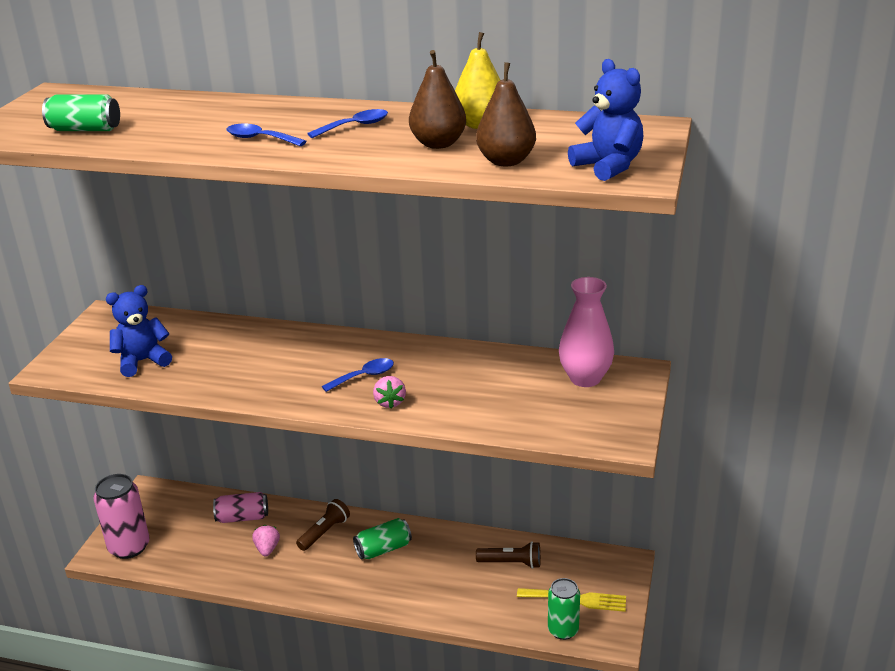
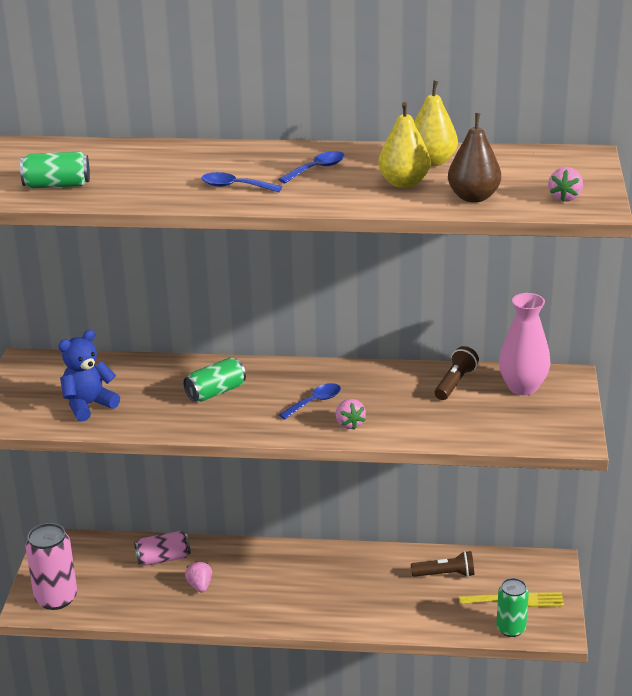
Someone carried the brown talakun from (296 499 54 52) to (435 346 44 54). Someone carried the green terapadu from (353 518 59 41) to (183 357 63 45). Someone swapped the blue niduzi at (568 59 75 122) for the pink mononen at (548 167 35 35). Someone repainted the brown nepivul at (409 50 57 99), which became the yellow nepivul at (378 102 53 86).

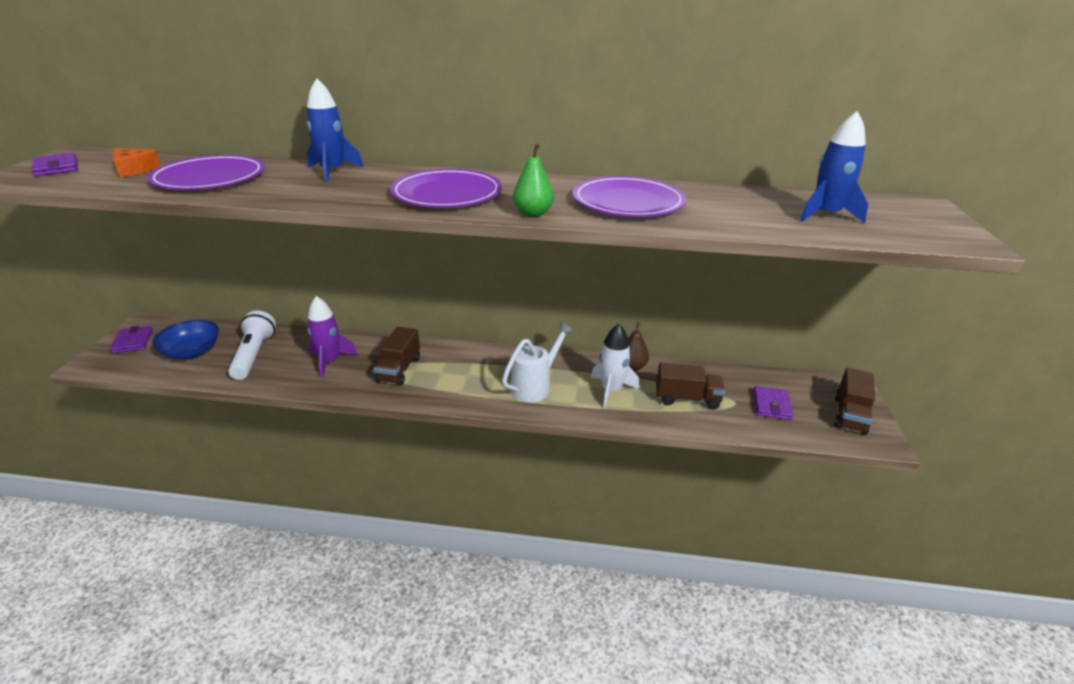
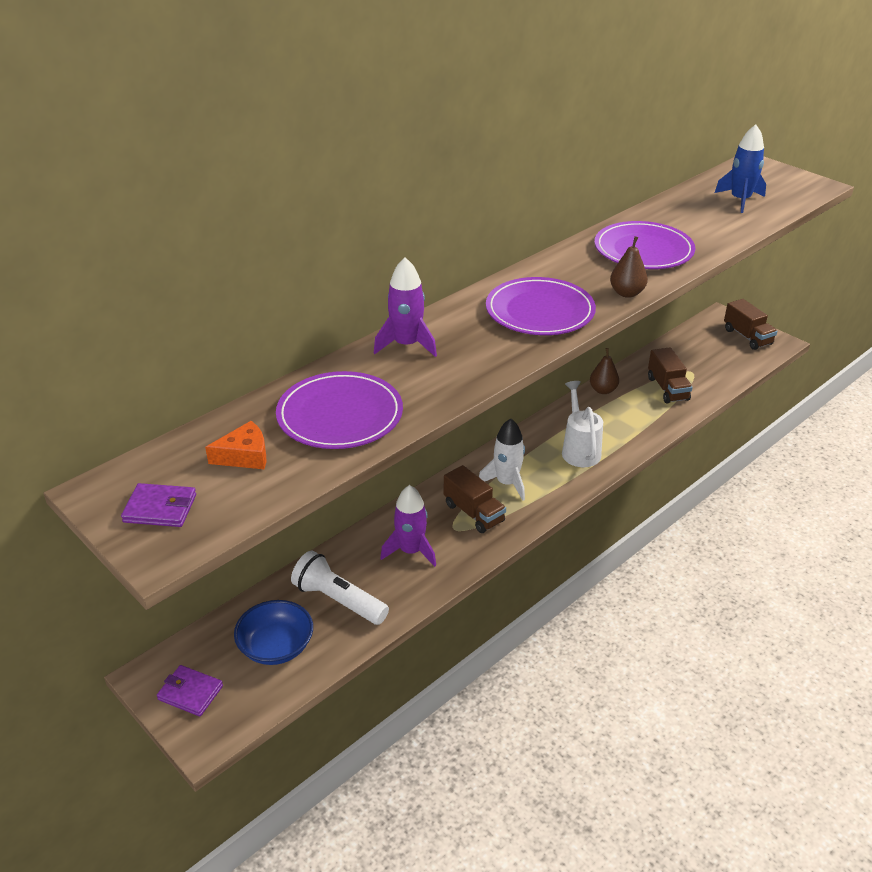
Someone took away the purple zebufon at (753 386 40 34). Someone carried the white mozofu from (591 324 48 84) to (479 419 46 82). Someone repainted the blue mozofu at (307 79 56 103), which became the purple mozofu at (374 257 63 100). Someone repainted the green nepivul at (513 144 41 73), which became the brown nepivul at (610 236 38 62). Someone rotated the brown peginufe at (656 363 69 47) by 120 degrees clockwise.

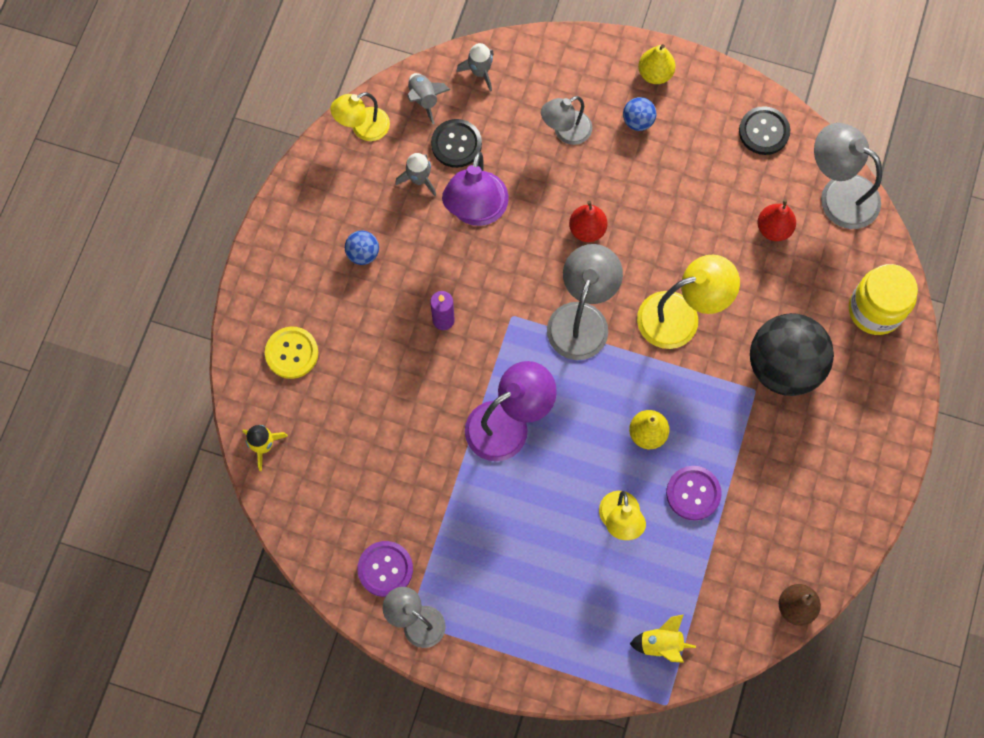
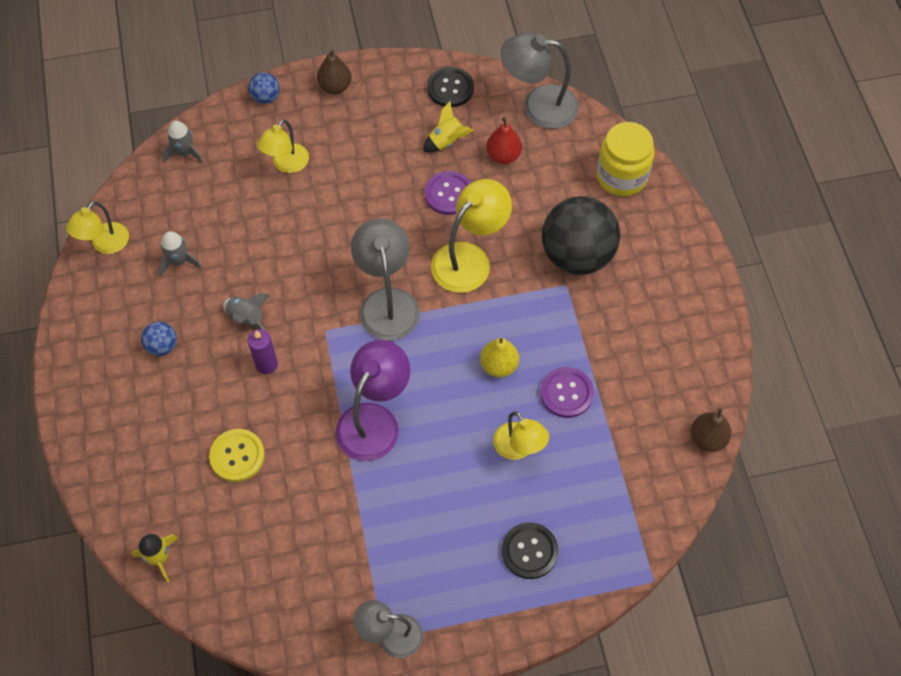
Someone took away the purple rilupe at (442 151 67 75). Someone took away the red nepivul at (569 201 38 41). Someone carried the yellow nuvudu from (265 326 53 53) to (209 429 56 53). Someone carried the purple nuvudu from (357 541 56 56) to (424 171 47 44). Someone carried the grey mozofu from (407 73 43 51) to (223 293 48 38). Someone carried the black nuvudu from (431 119 51 49) to (502 522 56 57). Someone carried the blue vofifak from (623 97 33 34) to (248 72 32 32). Someone carried the yellow mozofu from (630 614 66 49) to (423 101 51 52). Someone repainted the grey rilupe at (541 96 51 49), which became the yellow rilupe at (257 119 52 54). Someone repainted the yellow nepivul at (638 44 38 40), which became the brown nepivul at (317 49 35 45).

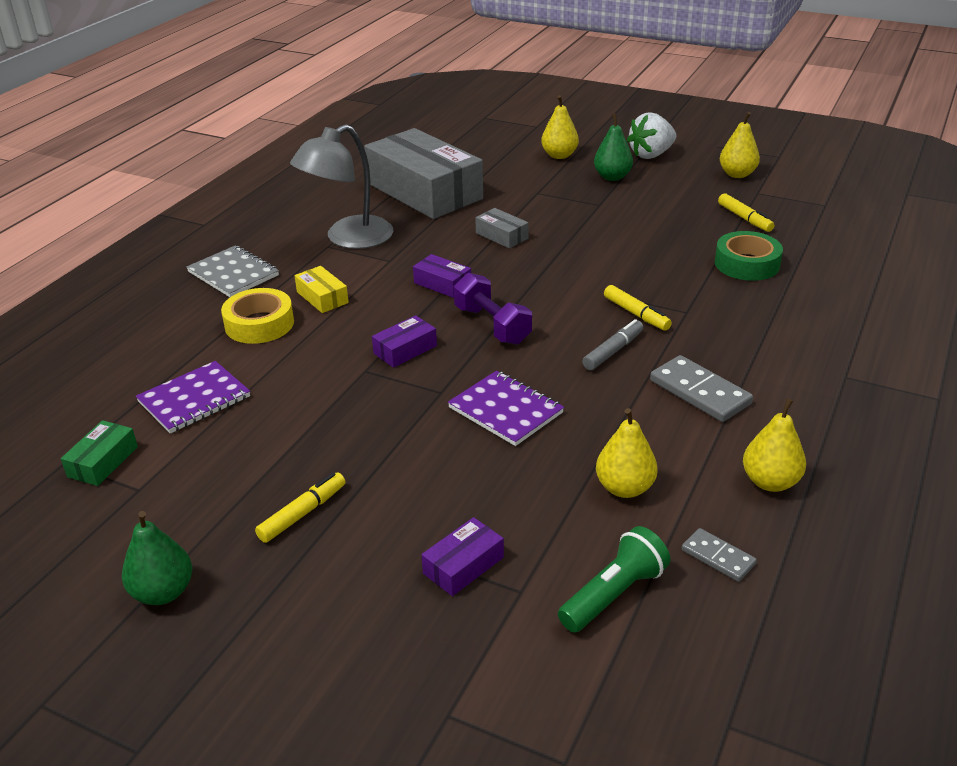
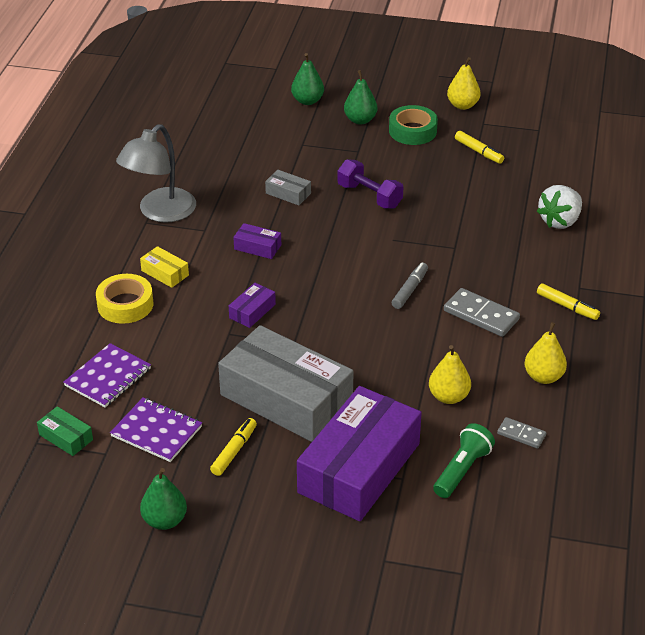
Someone took away the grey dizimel at (187 246 92 51). Someone carried the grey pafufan from (364 128 119 91) to (218 325 136 117). Someone carried the purple dizimel from (448 371 116 75) to (110 397 92 65). Someone carried the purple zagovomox from (454 273 78 72) to (337 159 66 50). Someone carried the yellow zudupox from (604 285 68 46) to (537 283 63 37). Someone carried the white mononen from (627 112 49 47) to (537 185 45 44). Someone carried the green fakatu from (715 231 68 50) to (389 105 49 40). Someone repainted the yellow nepivul at (541 95 38 64), which became the green nepivul at (291 53 33 52). Someone rotated the green pafufan at (61 420 77 66) by 60 degrees counterclockwise. Someone scaled the purple pafufan at (421 517 83 79) by 2.48.

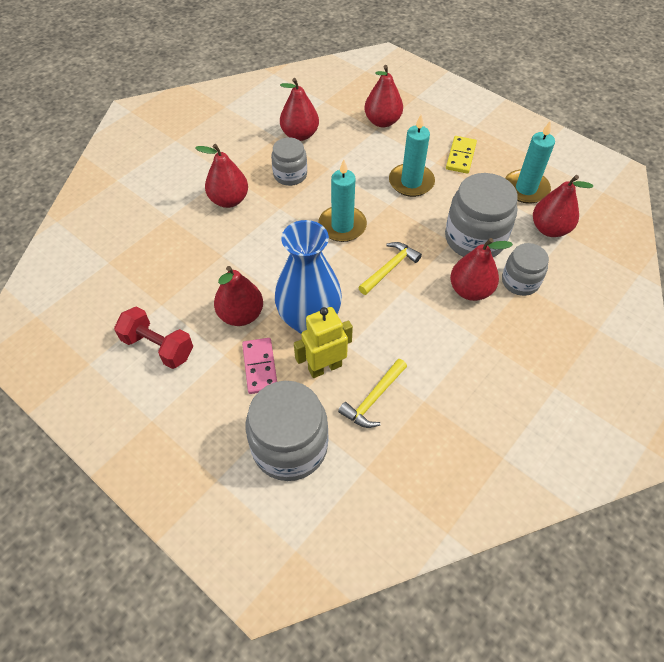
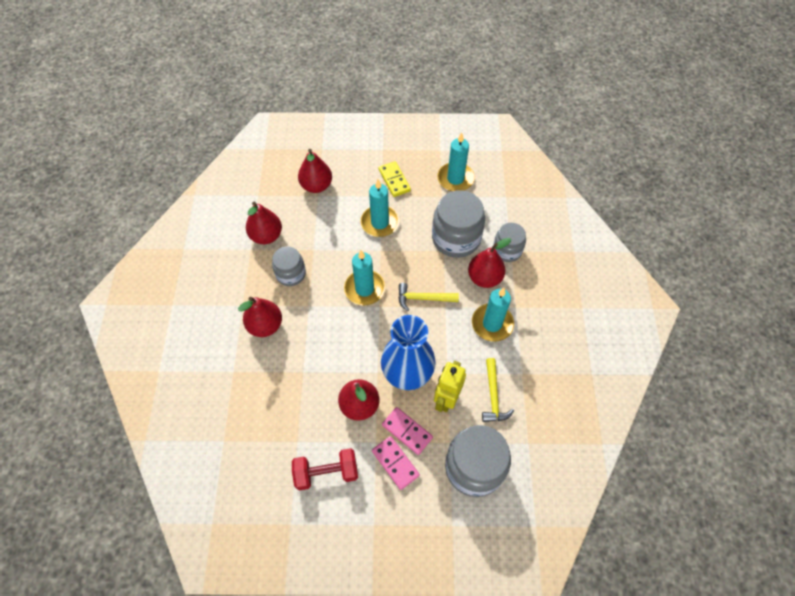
Someone took away the red nepivul at (533 175 60 62). Someone put down the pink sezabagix at (372 436 48 54). Someone put down the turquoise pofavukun at (472 288 42 54). Someone rotated the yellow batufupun at (358 242 64 53) by 90 degrees counterclockwise.

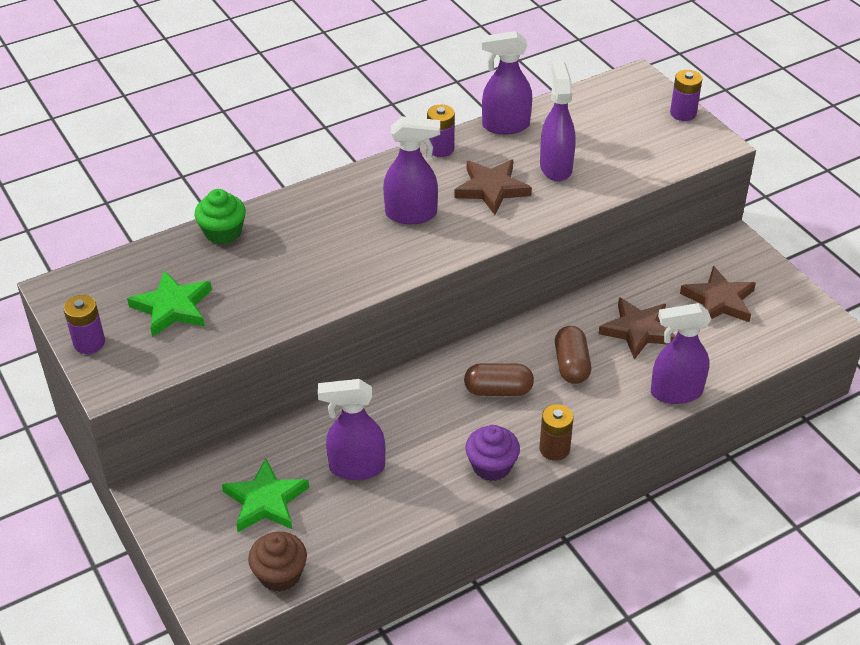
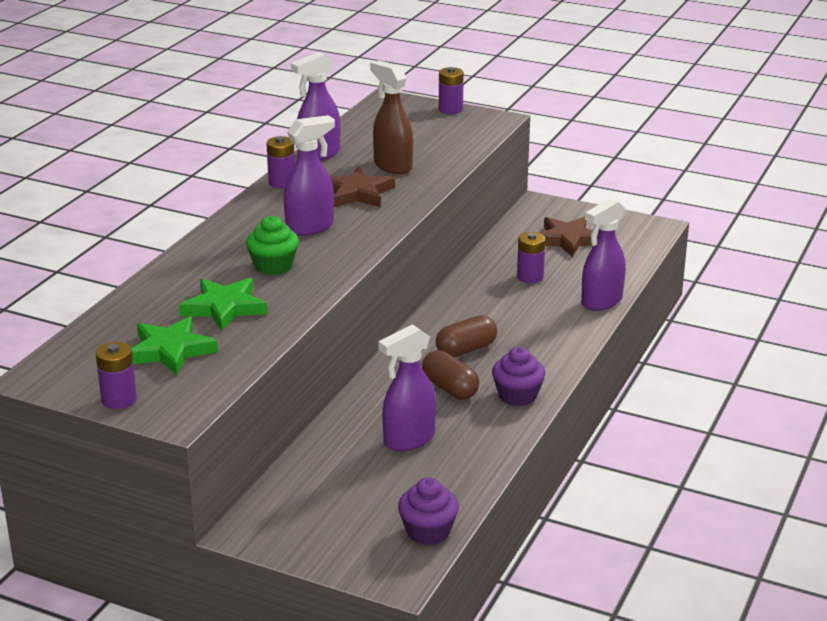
Someone took away the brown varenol at (539 404 34 57). Someone carried the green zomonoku from (195 189 51 55) to (246 216 53 59). Someone carried the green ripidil from (222 458 87 74) to (179 278 88 53). Someone carried the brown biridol from (555 326 36 58) to (422 350 57 49). Someone swapped the brown ripidil at (599 297 77 63) for the purple varenol at (517 232 28 51). Someone repainted the brown zomonoku at (248 532 59 60), which became the purple zomonoku at (398 477 61 68). Someone repainted the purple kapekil at (540 61 36 120), which became the brown kapekil at (370 60 43 114).

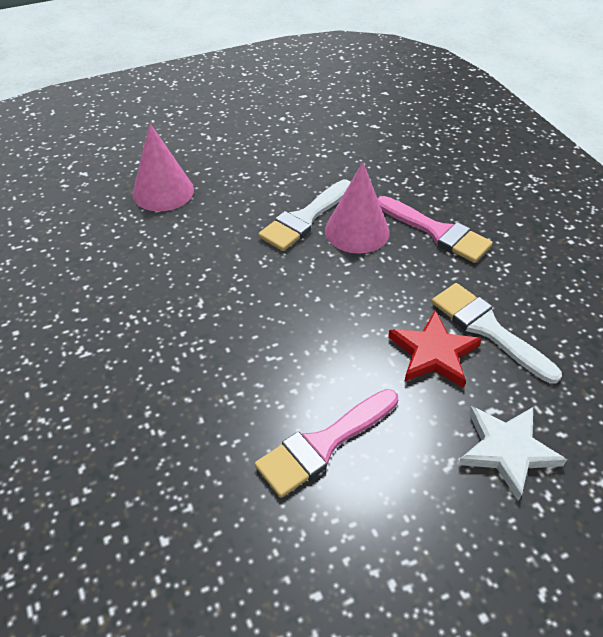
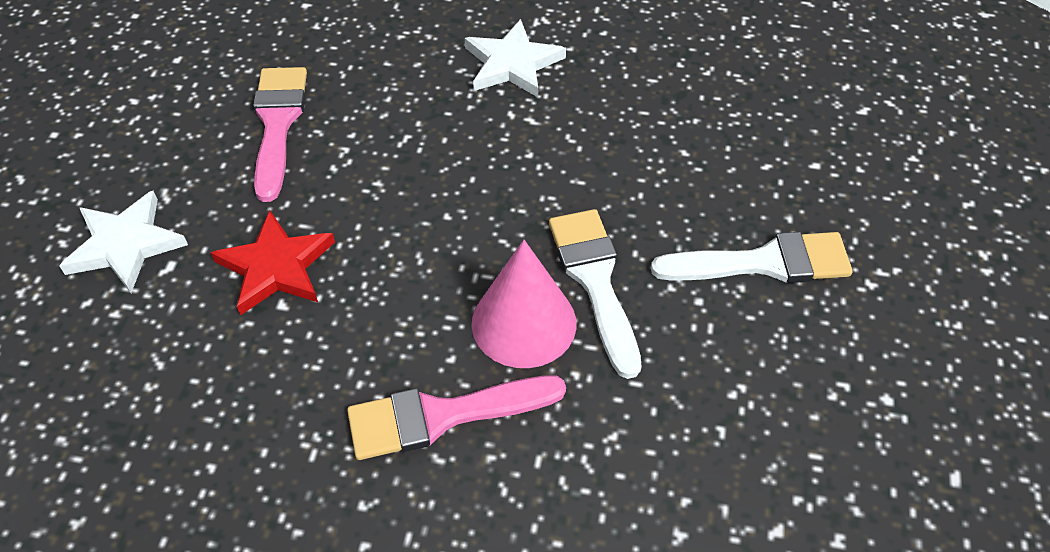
Someone took away the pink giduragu at (132 123 62 88). Someone put down the white ripidil at (465 19 101 78). Someone carried the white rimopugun from (432 283 130 100) to (651 232 202 51).

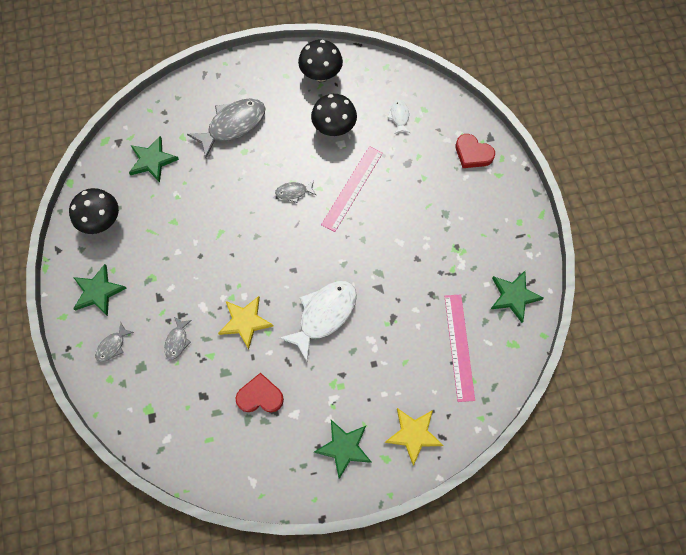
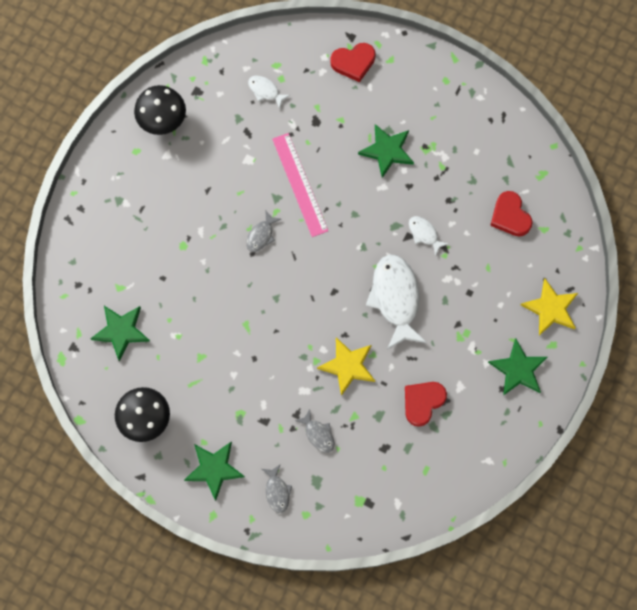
Someone took away the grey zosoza at (187 98 78 60). Someone took away the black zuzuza at (311 94 46 42). Someone put down the white zosoza at (409 216 40 40). Someone carried the green ripidil from (491 271 53 52) to (358 124 56 54). Someone swapped the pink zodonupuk at (445 294 30 108) for the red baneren at (490 191 43 46).

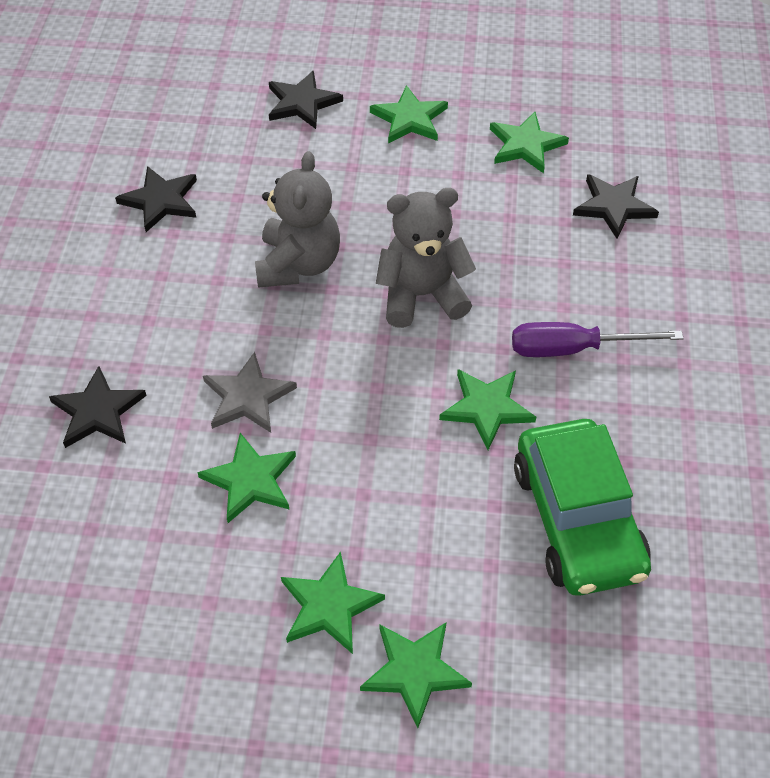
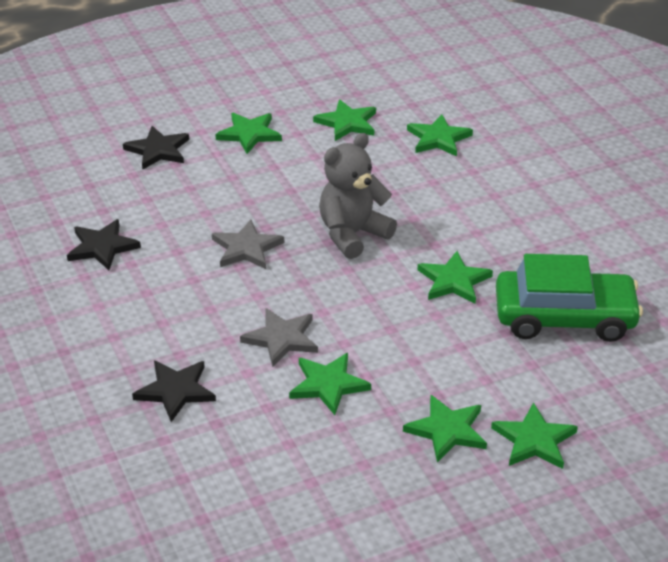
Someone took away the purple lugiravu at (512 322 172 35). Someone swapped the grey niduzi at (255 151 85 137) for the grey ripidil at (212 219 72 50). Someone repainted the black ripidil at (573 174 86 65), which became the green ripidil at (407 115 66 42). Someone rotated the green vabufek at (514 419 137 177) by 45 degrees counterclockwise.

